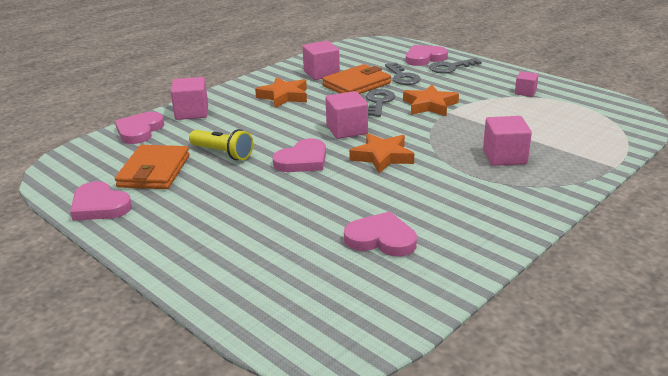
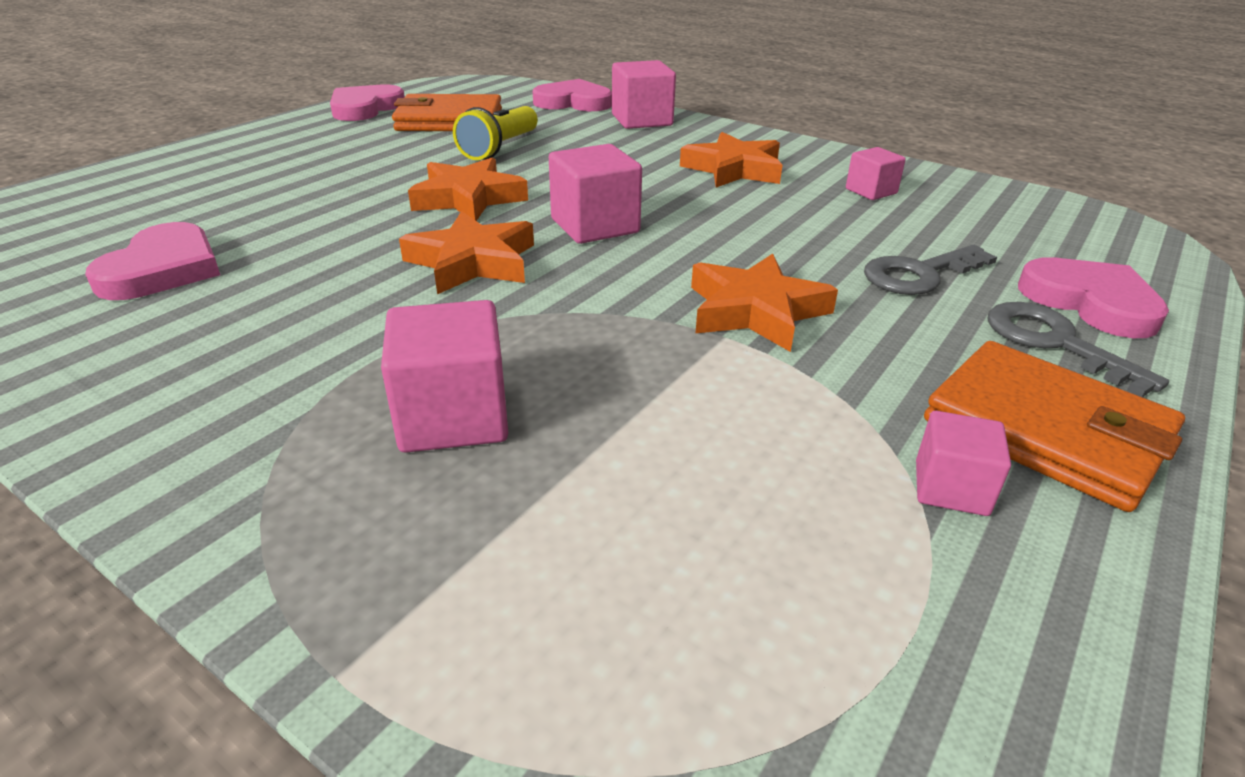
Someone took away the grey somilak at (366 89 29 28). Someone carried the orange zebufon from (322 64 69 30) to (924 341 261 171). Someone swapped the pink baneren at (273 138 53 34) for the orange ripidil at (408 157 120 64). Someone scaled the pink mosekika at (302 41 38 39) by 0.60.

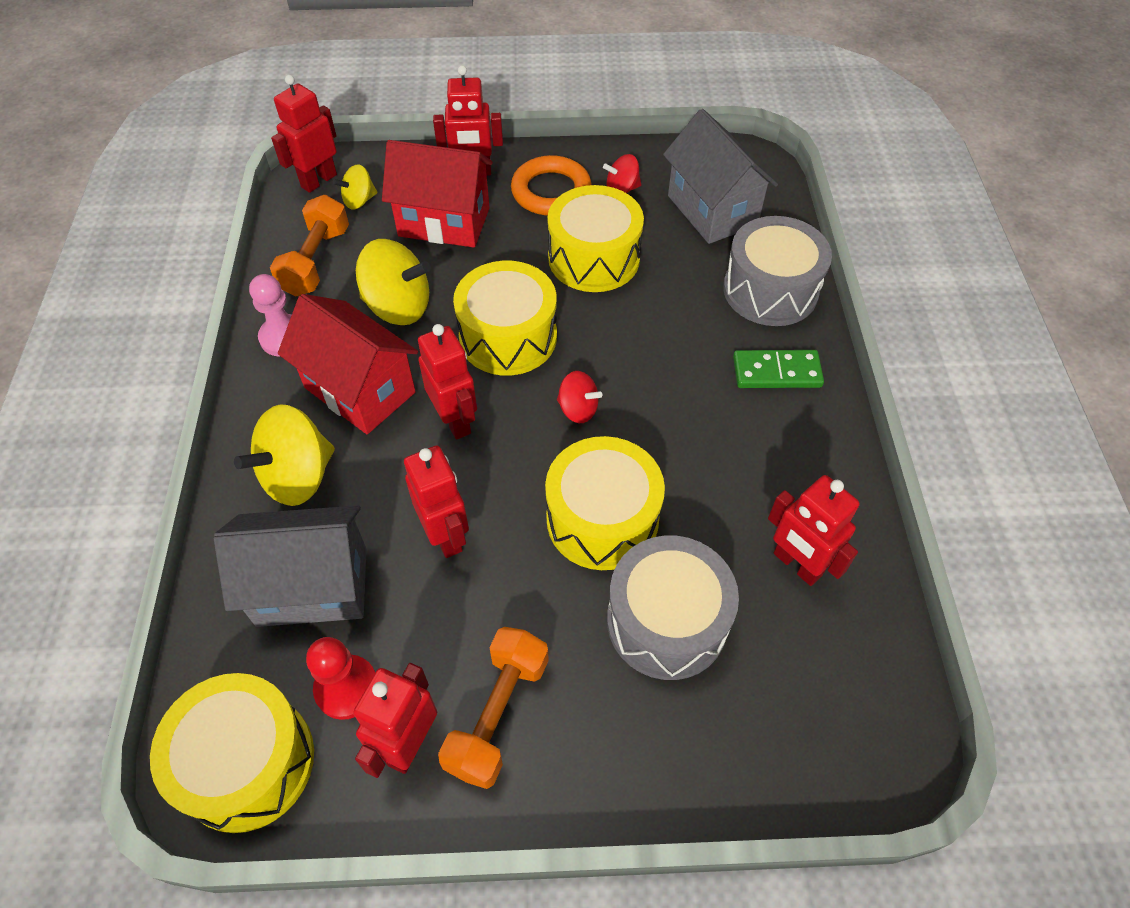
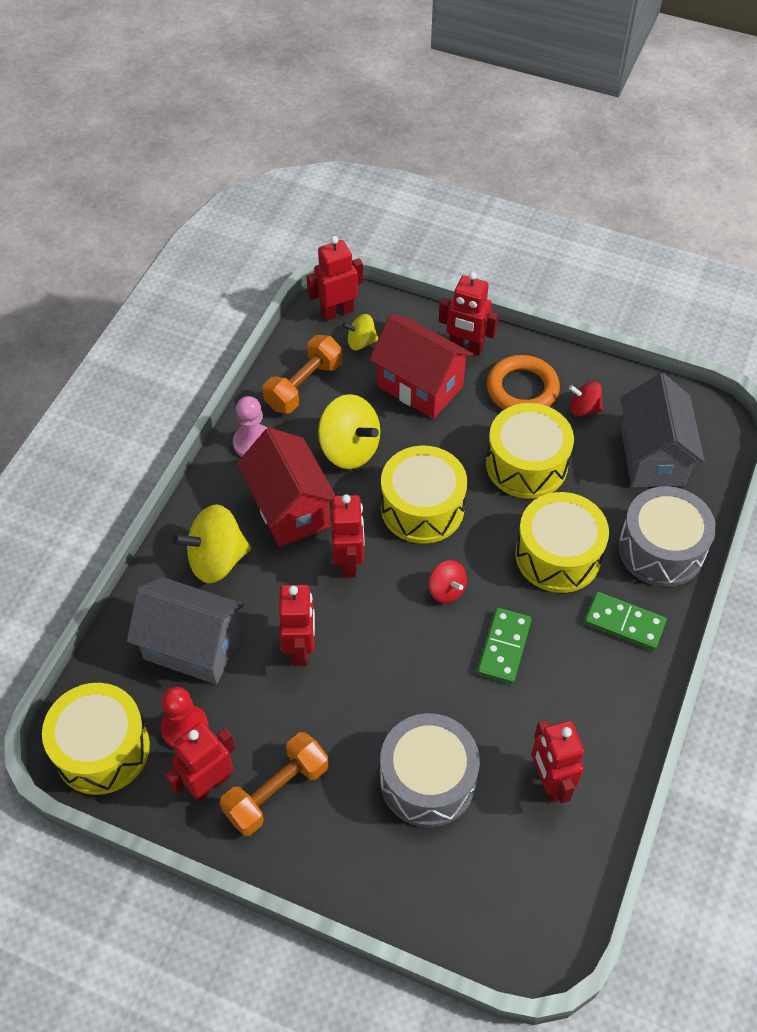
Someone put down the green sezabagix at (477 608 55 76). Someone carried the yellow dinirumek from (545 436 120 134) to (515 492 94 101).

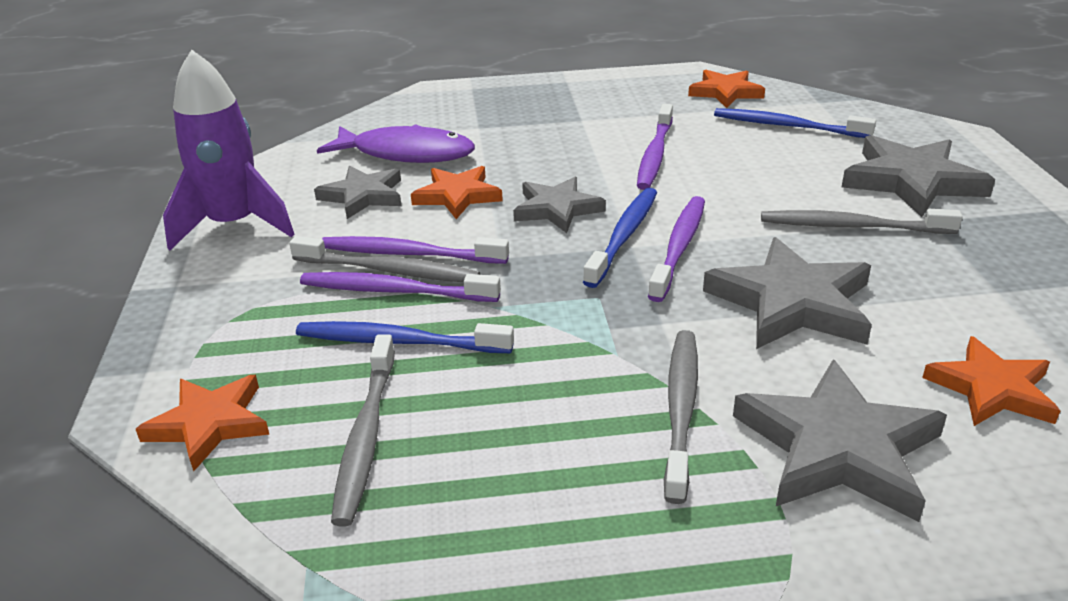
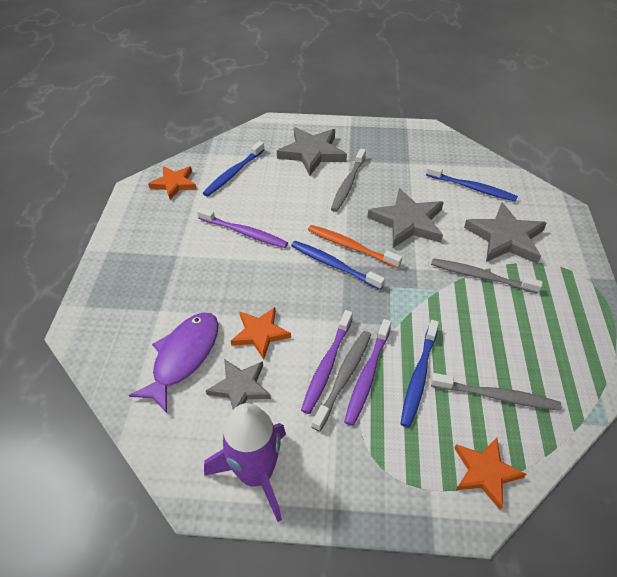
Someone took away the grey ripidil at (513 177 93 56). Someone swapped the orange ripidil at (922 336 138 90) for the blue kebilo at (426 165 92 37). Someone repainted the purple kebilo at (648 196 57 106), which became the orange kebilo at (308 225 94 43).

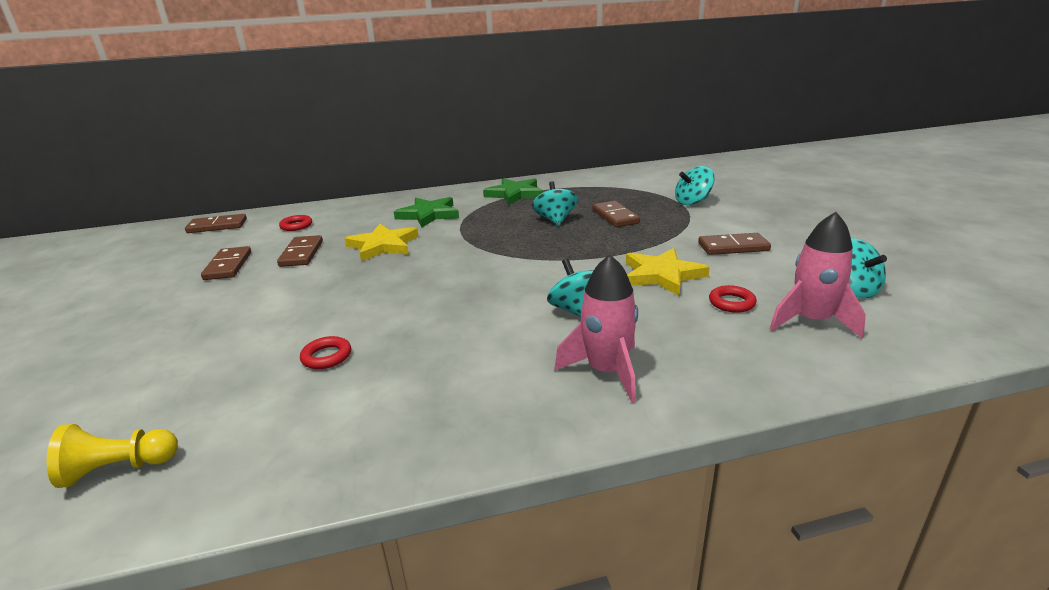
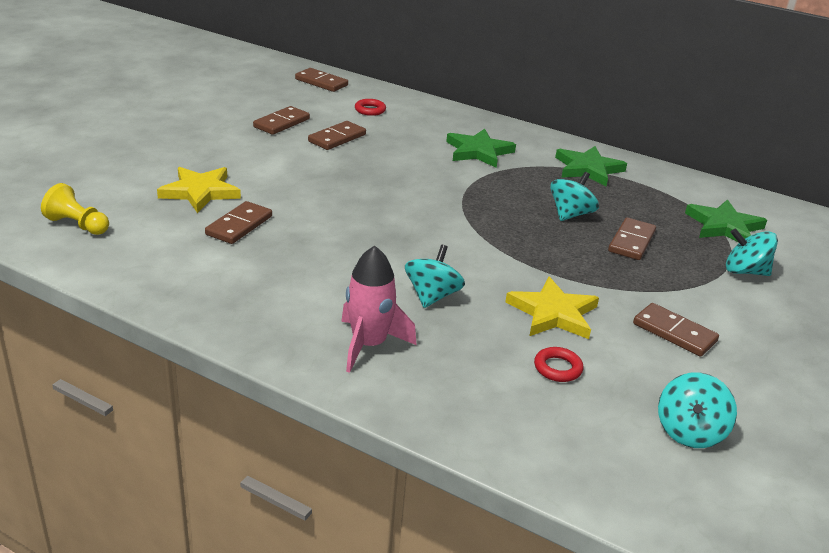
Someone took away the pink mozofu at (770 212 96 126). Someone put down the green ripidil at (685 199 82 43). Someone carried the yellow ripidil from (344 224 75 38) to (157 167 84 46). Someone swapped the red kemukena at (300 336 51 33) for the brown sezabagix at (205 201 67 43).

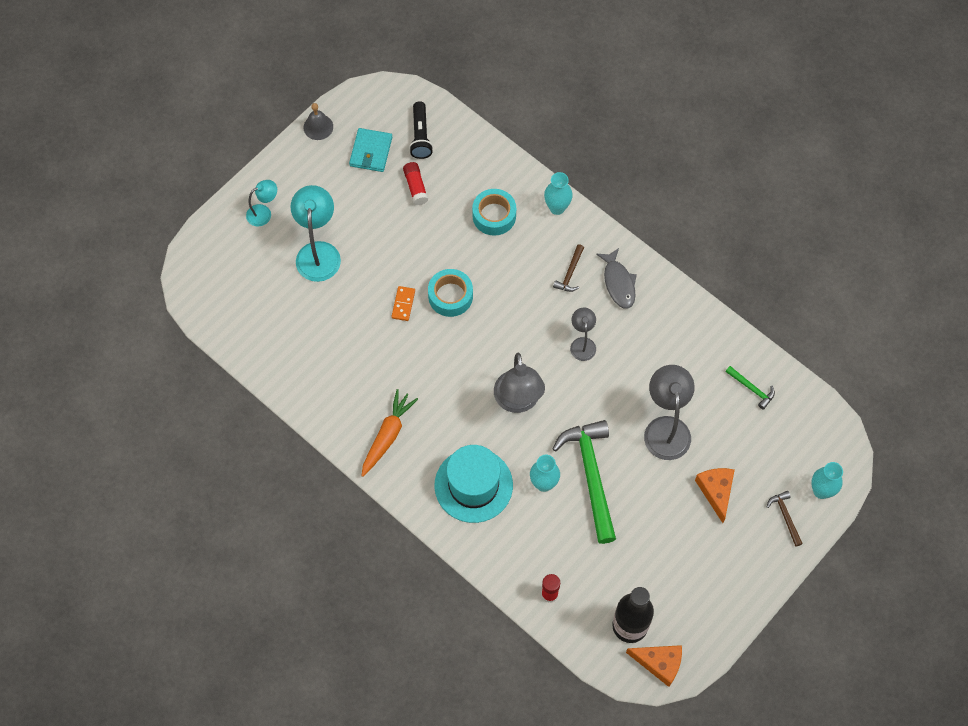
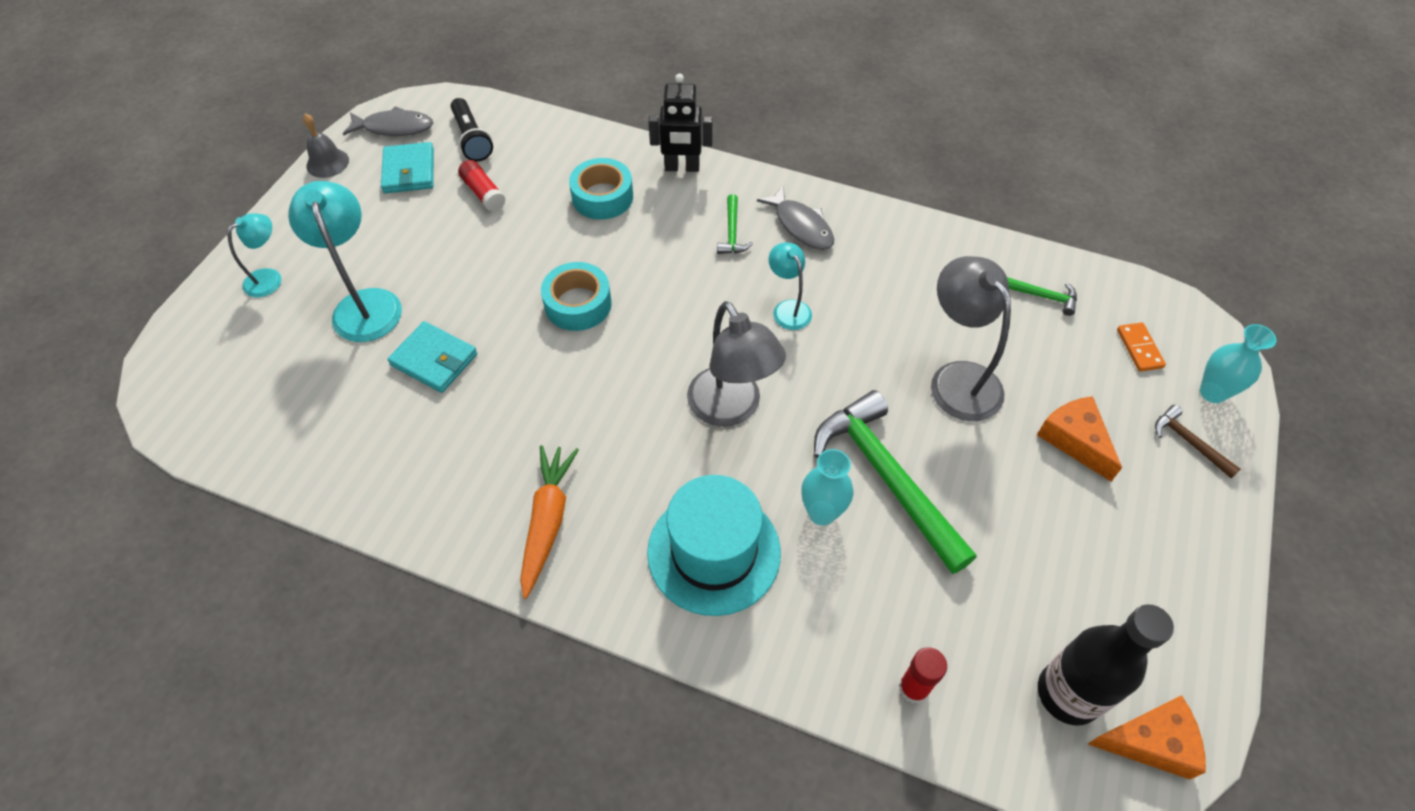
Someone put down the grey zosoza at (343 106 90 30). Someone put down the turquoise zebufon at (387 321 91 72). Someone carried the orange sezabagix from (391 286 24 35) to (1117 322 49 50). Someone swapped the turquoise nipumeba at (544 172 29 43) for the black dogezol at (648 74 65 98). Someone repainted the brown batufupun at (553 244 31 48), which became the green batufupun at (717 194 36 60). Someone repainted the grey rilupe at (570 308 26 53), which became the turquoise rilupe at (769 243 43 87).

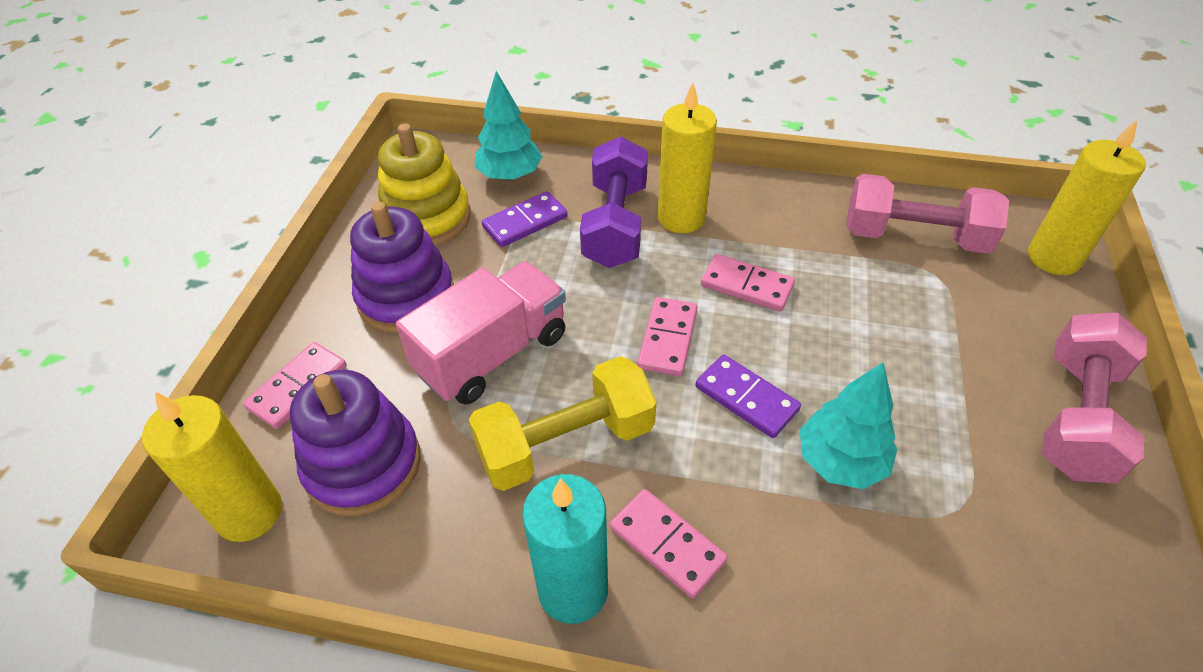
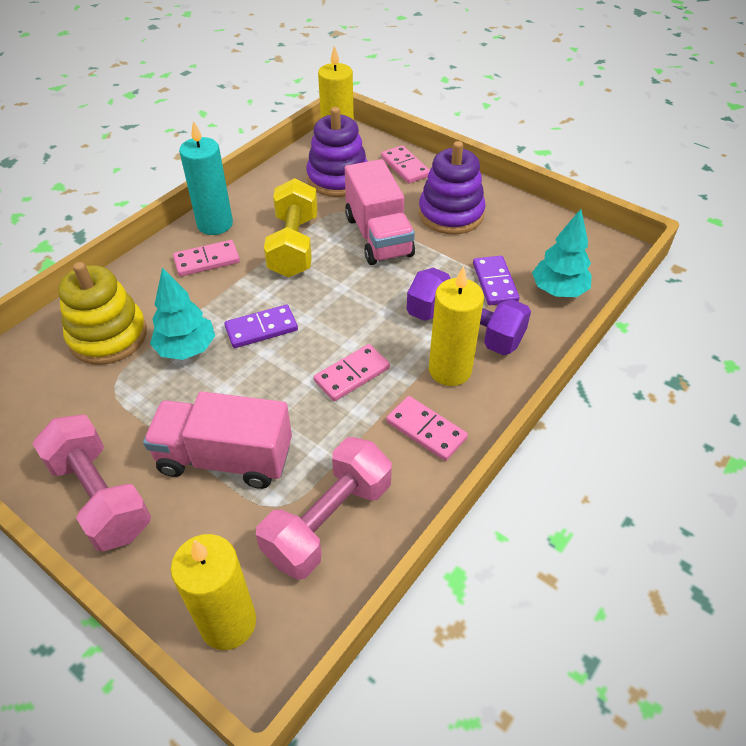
Someone put down the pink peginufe at (143 391 149 98). Someone carried the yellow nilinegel from (378 123 93 123) to (58 262 89 103). Someone carried the pink sezabagix from (637 297 60 79) to (386 396 82 65).

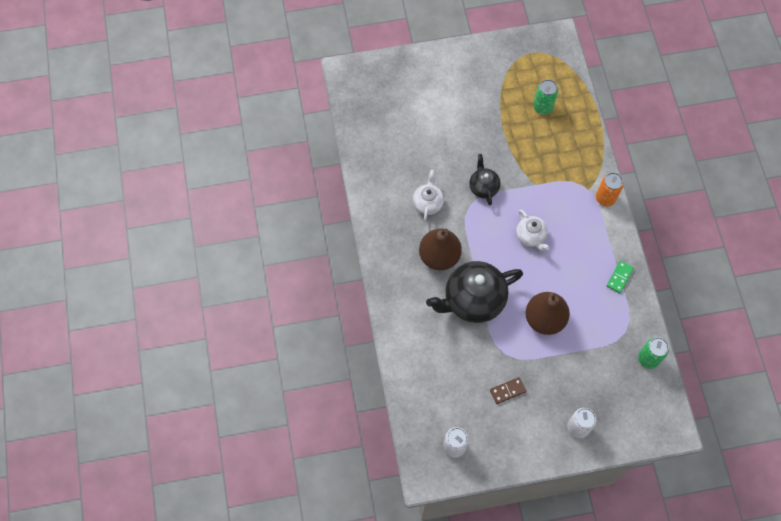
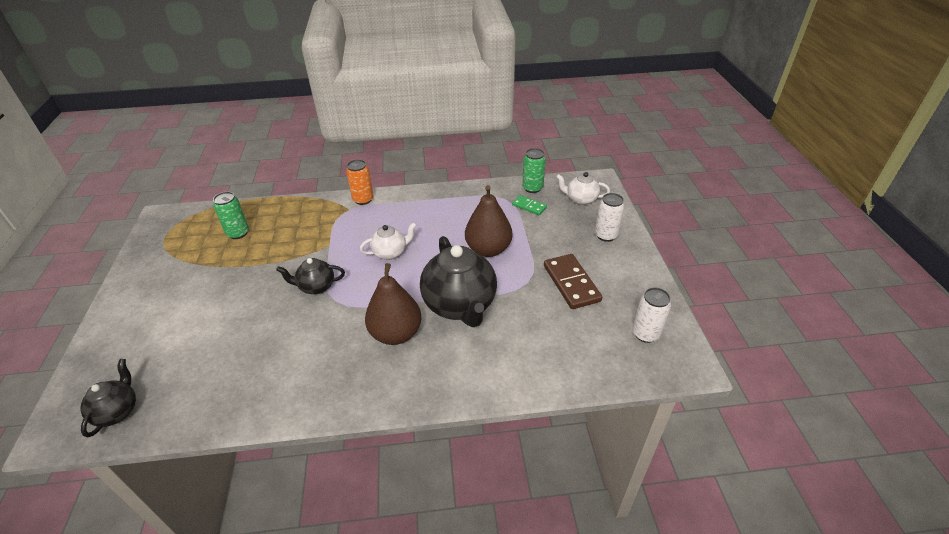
Someone put down the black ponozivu at (80 359 56 78). Someone carried the white ponozivu from (413 170 31 52) to (556 172 54 33). Someone carried the green sezabagix from (607 260 27 33) to (512 195 35 20). Someone scaled the brown sezabagix at (490 377 36 27) by 1.79.

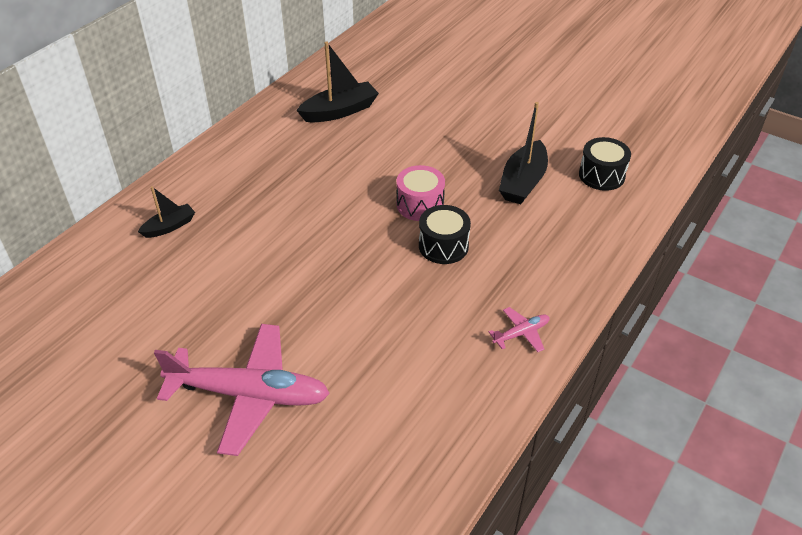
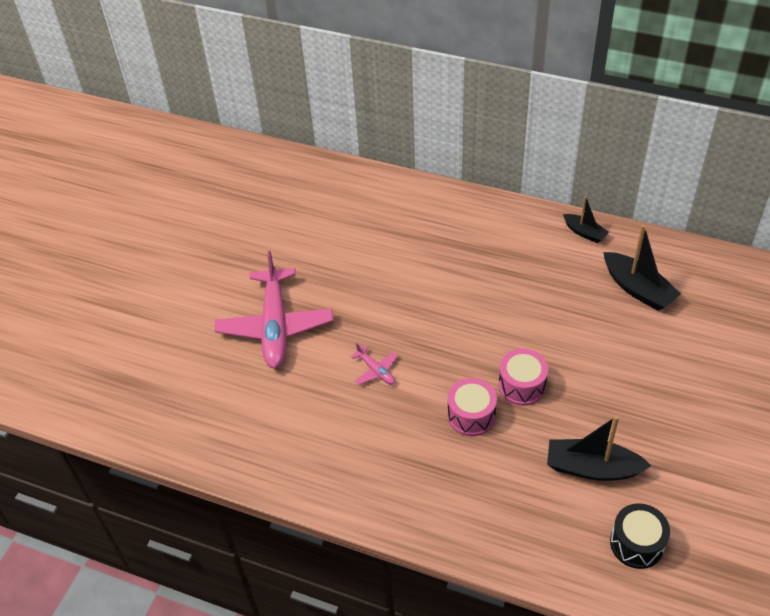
Someone carried the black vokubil from (138 186 57 52) to (563 196 46 47). Someone carried the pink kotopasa from (489 307 61 45) to (351 343 47 42). Someone repainted the black dinirumek at (419 205 52 59), which became the pink dinirumek at (448 378 49 58).

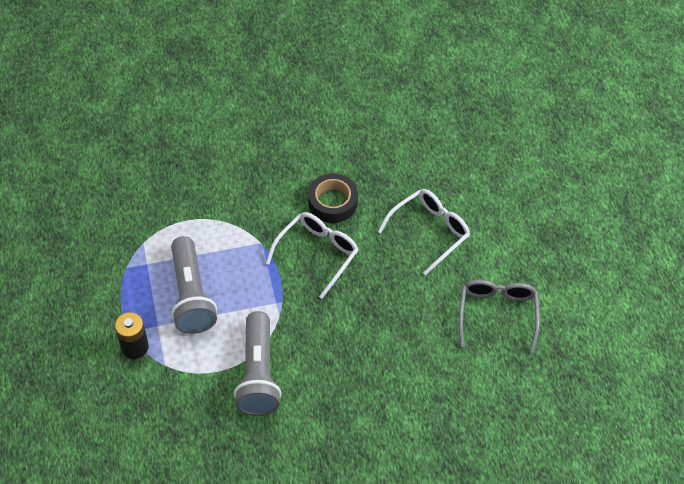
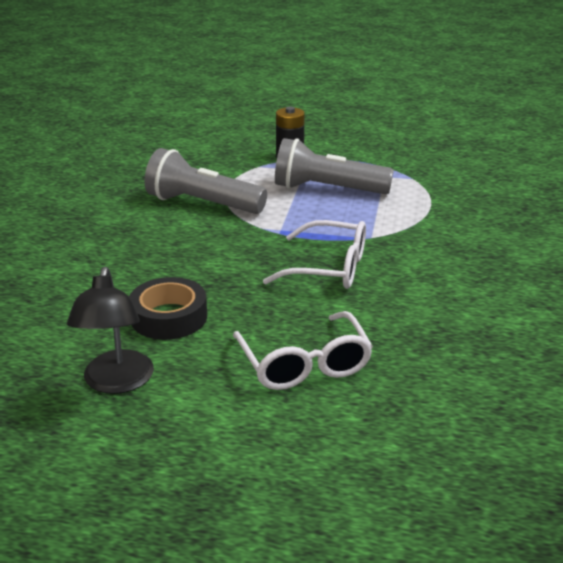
Someone carried the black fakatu from (308 173 50 50) to (129 277 78 63). Someone swapped the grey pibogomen at (459 280 81 73) for the black rilupe at (67 267 87 127). Someone rotated the white pibogomen at (266 212 92 87) by 45 degrees counterclockwise.

